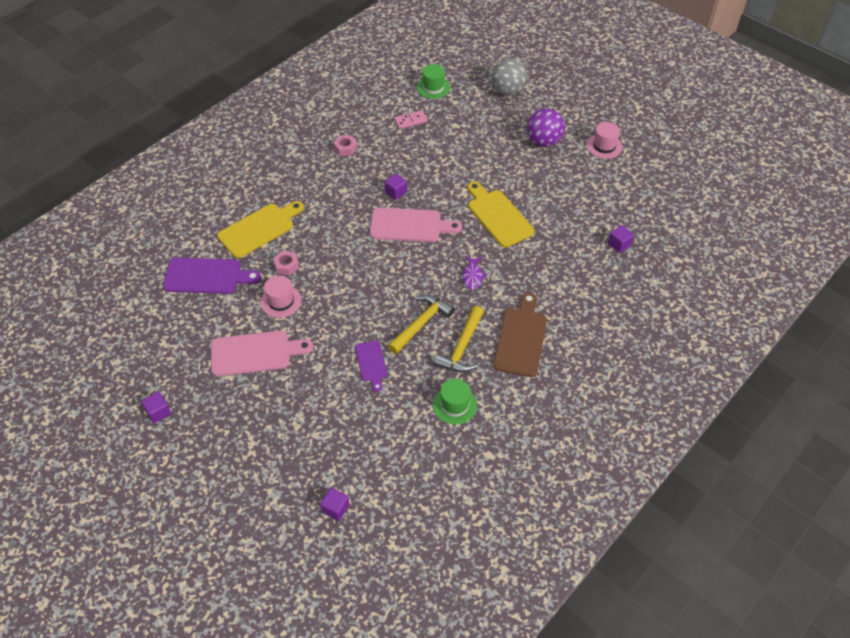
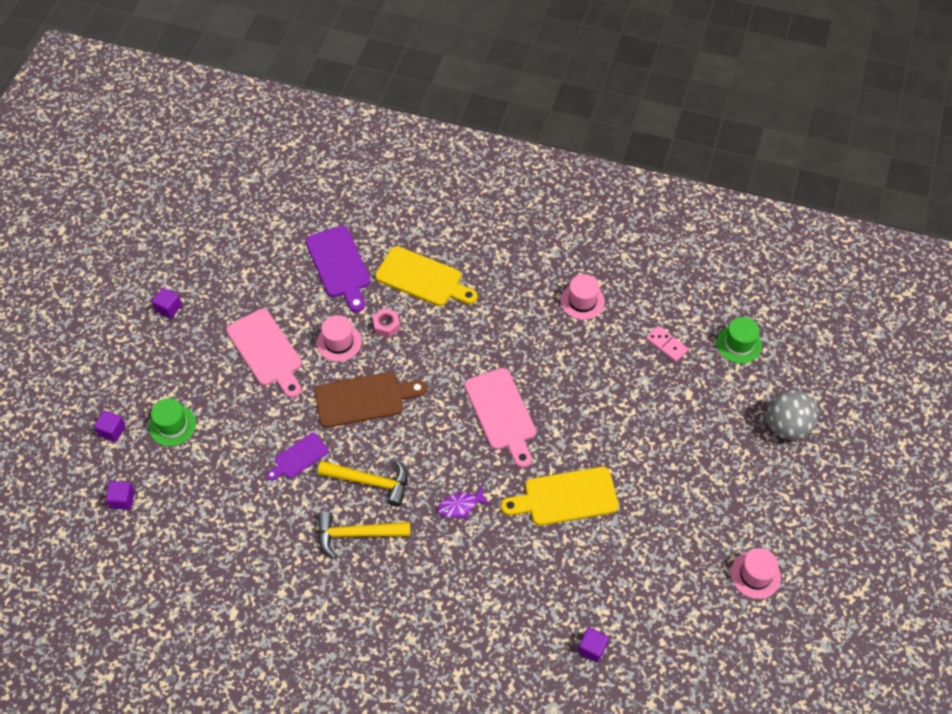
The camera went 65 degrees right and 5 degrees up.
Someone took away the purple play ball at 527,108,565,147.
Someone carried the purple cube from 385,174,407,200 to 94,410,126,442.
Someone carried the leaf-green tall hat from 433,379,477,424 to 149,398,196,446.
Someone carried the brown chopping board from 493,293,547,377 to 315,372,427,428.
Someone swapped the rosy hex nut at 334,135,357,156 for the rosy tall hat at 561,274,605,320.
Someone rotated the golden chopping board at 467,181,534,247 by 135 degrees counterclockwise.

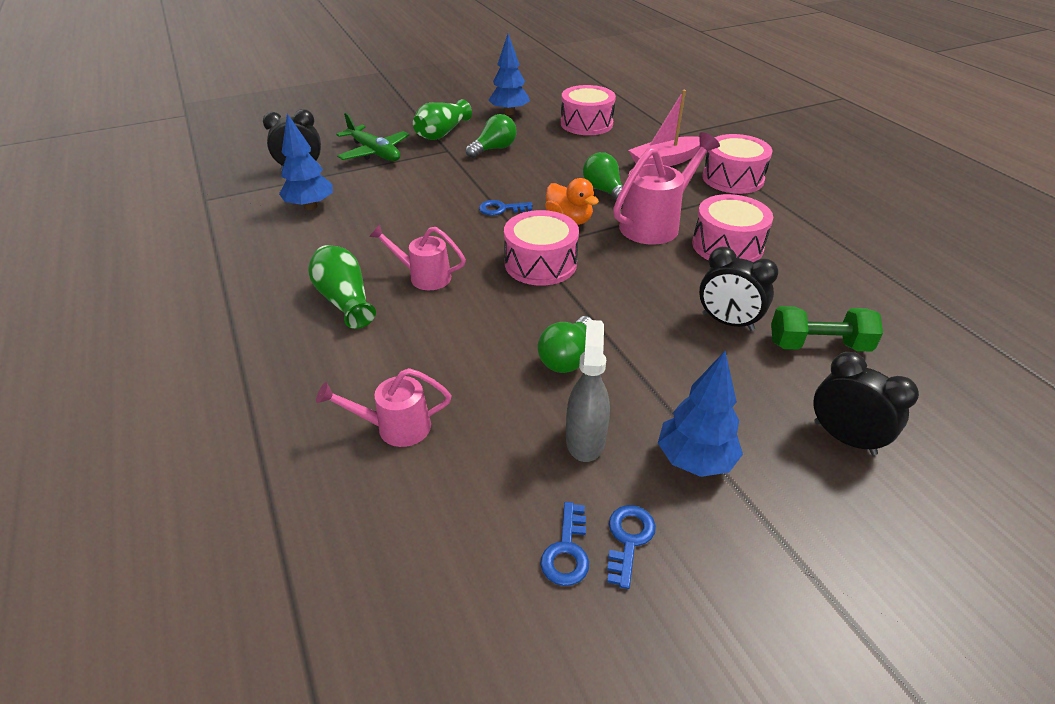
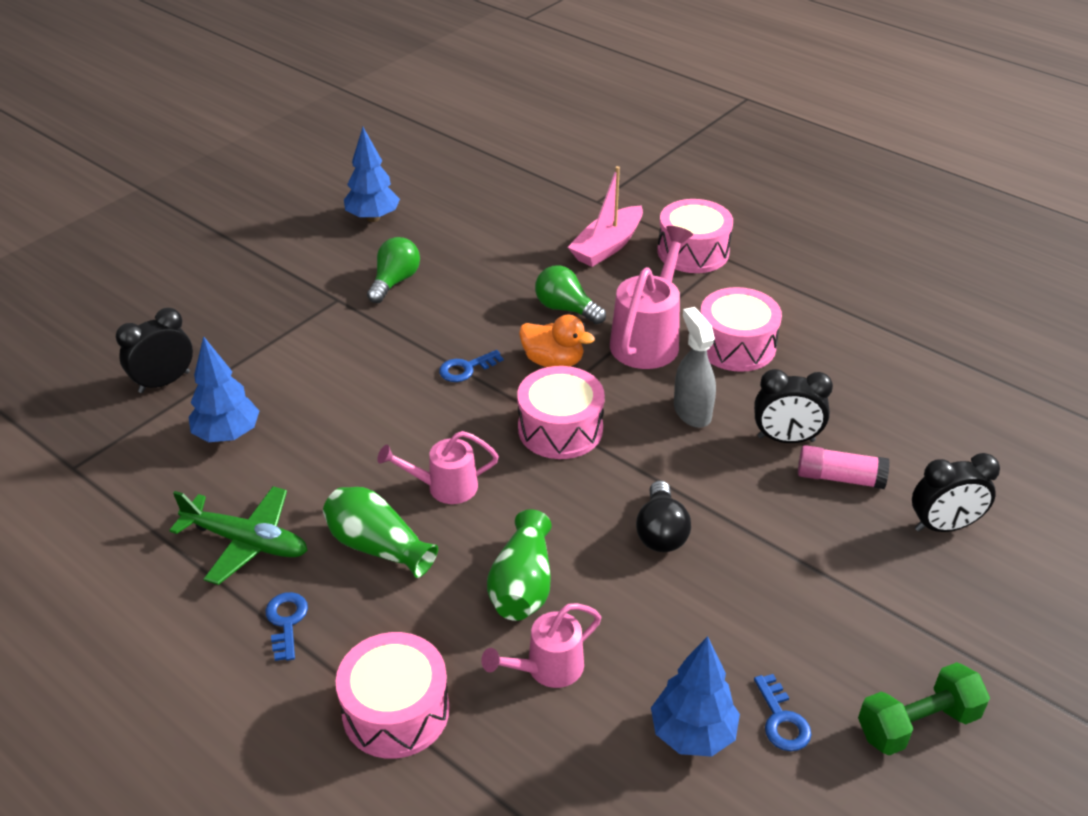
The camera went 25 degrees left and 0 degrees up.
Someone put down the rosy stick of glue at 798,445,890,489.
Someone carried the leaf-green toy plane from 336,112,409,161 to 169,486,308,585.
Someone carried the leaf-green tall vase from 413,99,472,140 to 487,509,551,621.
Someone carried the rosy drum from 561,85,616,135 to 336,632,449,759.
Someone carried the grey spray cleaner from 566,320,610,462 to 674,307,716,428.
Someone carried the royal blue latchkey from 607,505,656,589 to 265,592,308,661.
Someone carried the royal blue tree from 658,351,743,477 to 651,636,740,757.
Someone carried the leaf-green dumbbell from 771,306,883,352 to 858,662,990,755.
Someone repainted the leaf-green bulb at 538,316,592,373, which became the ebony bulb at 636,480,691,552.
Someone rotated the ebony clock at 814,352,919,455 by 150 degrees clockwise.

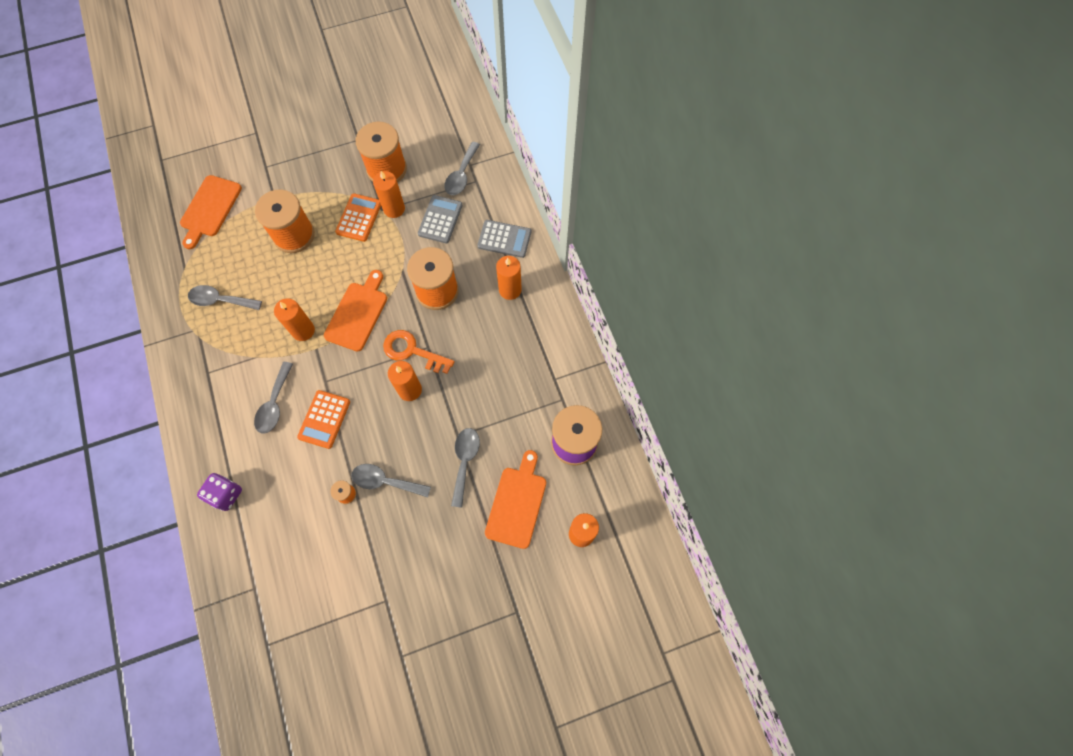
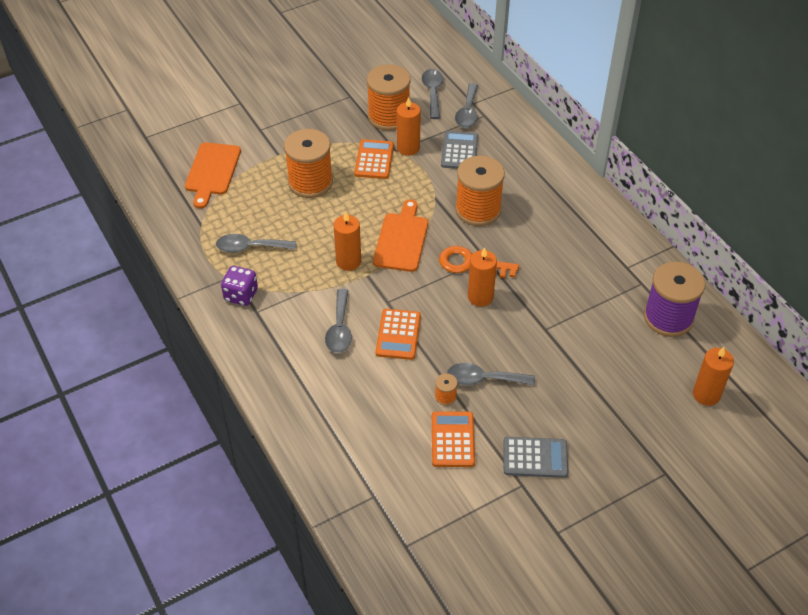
The camera went 10 degrees left and 20 degrees down.
Someone took away the orange chopping board at 485,450,546,549.
Someone took away the orange wax candle at 496,256,522,300.
Someone put down the orange pocket calculator at 432,411,475,467.
Someone carried the purple die from 197,473,242,511 to 221,266,258,306.
Someone carried the grey teaspoon from 451,428,480,508 to 422,69,443,119.
Someone carried the grey pocket calculator from 477,220,531,258 to 503,437,568,478.

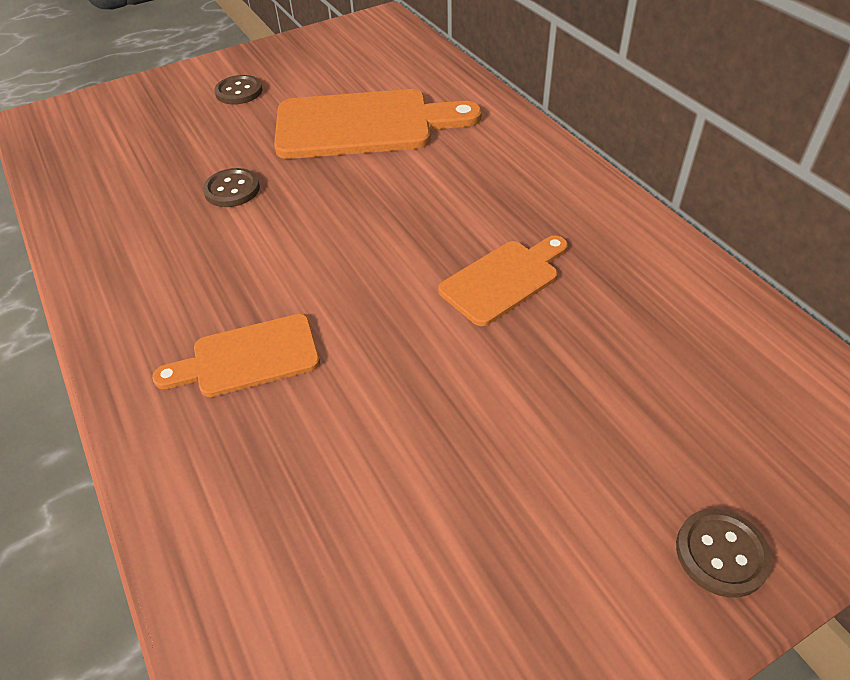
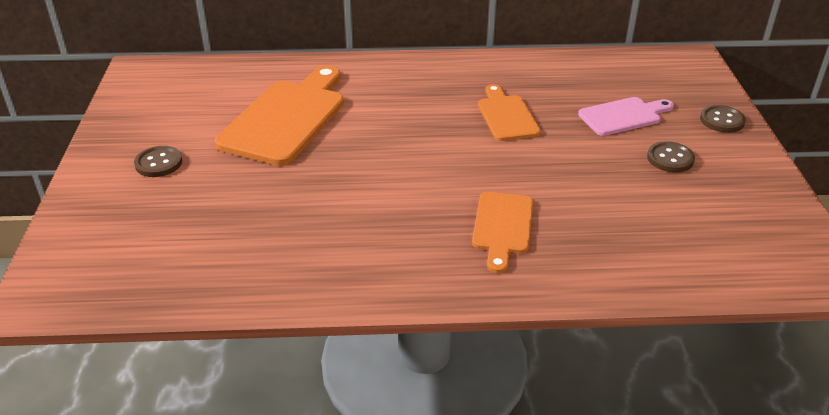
The camera went 65 degrees left and 10 degrees down.
Someone put down the rosy chopping board at 578,97,674,136.
Someone carried the brown shirt button from 203,168,260,207 to 647,141,695,172.

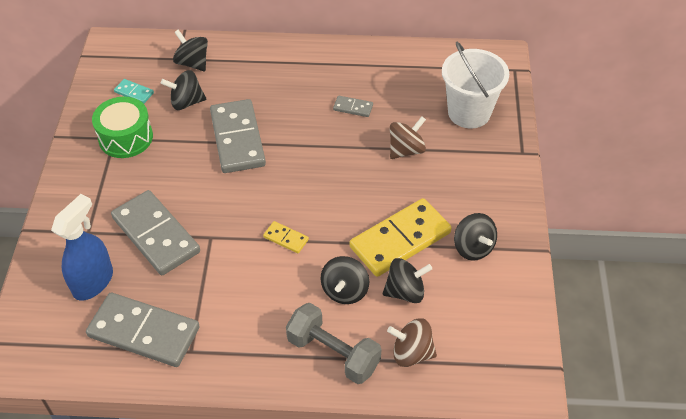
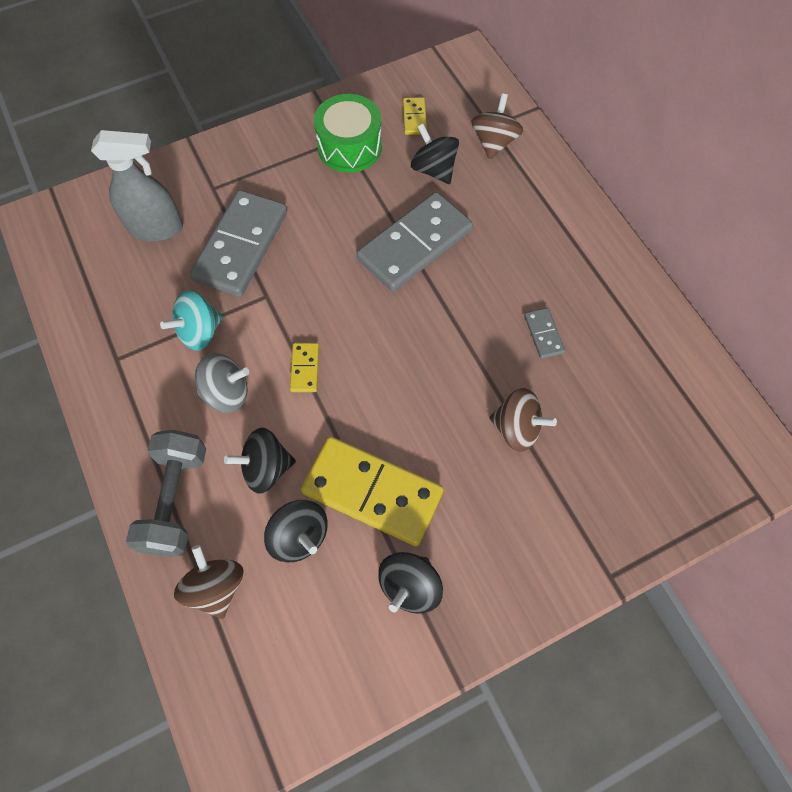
The camera went 60 degrees right and 15 degrees up.
Someone took away the grey domino tile at 86,293,200,367.
Someone took away the white bucket at 442,42,509,128.
Someone put down the turquoise spinning top at 160,290,223,351.
Someone put down the grey spinning top at 195,353,249,413.
Someone repainted the royal blue spray cleaner at 51,194,113,301, which became the grey spray cleaner at 91,130,183,242.
Someone repainted the turquoise domino tile at 114,79,154,104, which became the golden domino tile at 403,97,427,135.
Someone repainted the ebony spinning top at 173,29,208,71, which became the brown spinning top at 472,93,523,160.

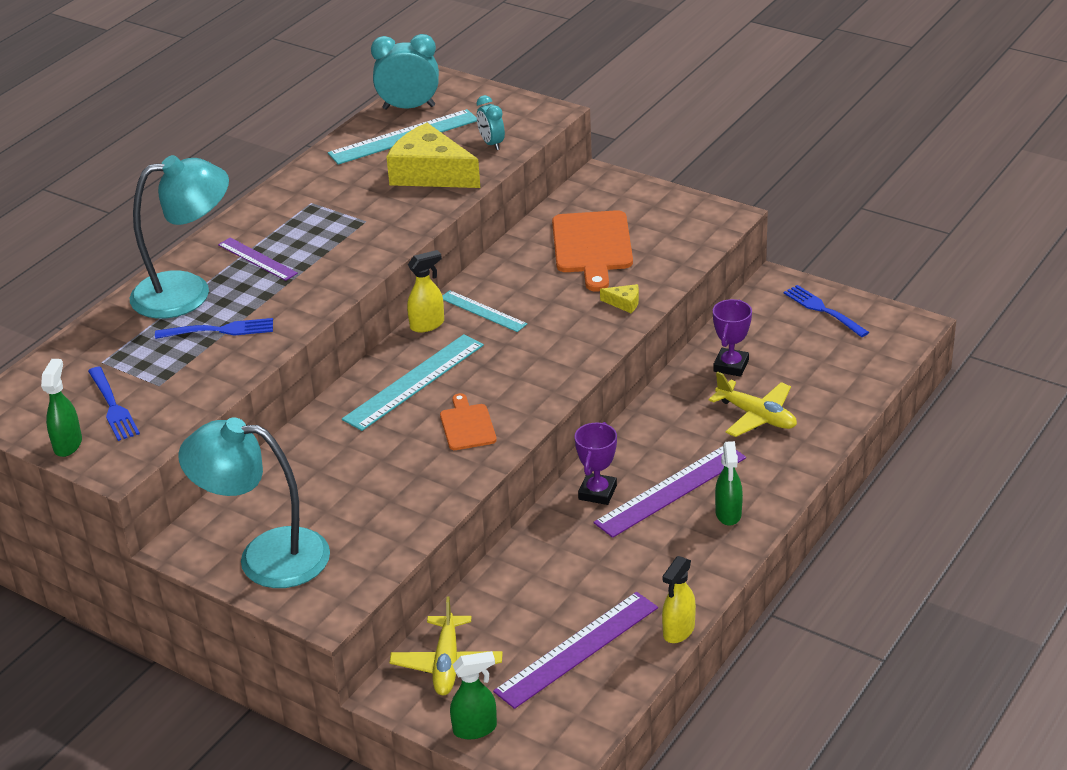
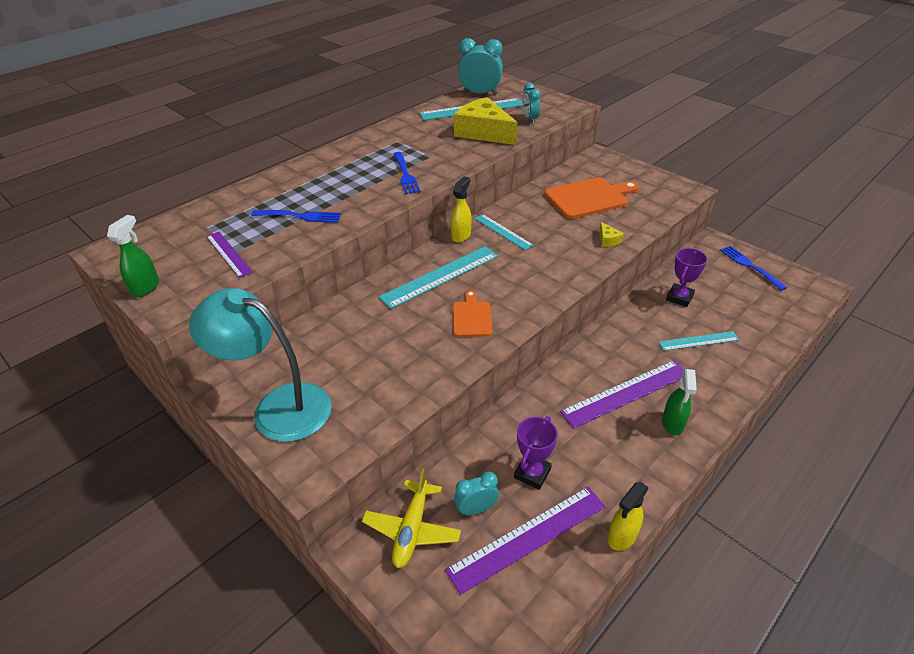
The camera went 10 degrees right and 5 degrees up.
Someone took away the turquoise reading lamp at 130,155,229,319.
Someone took away the leaf-green spray cleaner at 450,651,497,740.
Someone put down the turquoise clock at 454,472,499,515.
Someone carried the royal blue table fork from 88,366,140,441 to 394,152,421,194.
Someone carried the purple measuring stick from 218,238,298,281 to 206,232,253,278.
Someone carried the purple trophy from 575,422,617,505 to 514,416,558,490.
Someone swapped the golden toy plane at 709,371,797,437 for the turquoise measuring stick at 659,331,739,351.
Someone rotated the golden spray cleaner at 407,250,444,332 by 45 degrees counterclockwise.
Someone rotated the orange chopping board at 552,210,633,292 by 120 degrees counterclockwise.
Someone rotated the golden cheese at 600,284,639,313 by 45 degrees clockwise.

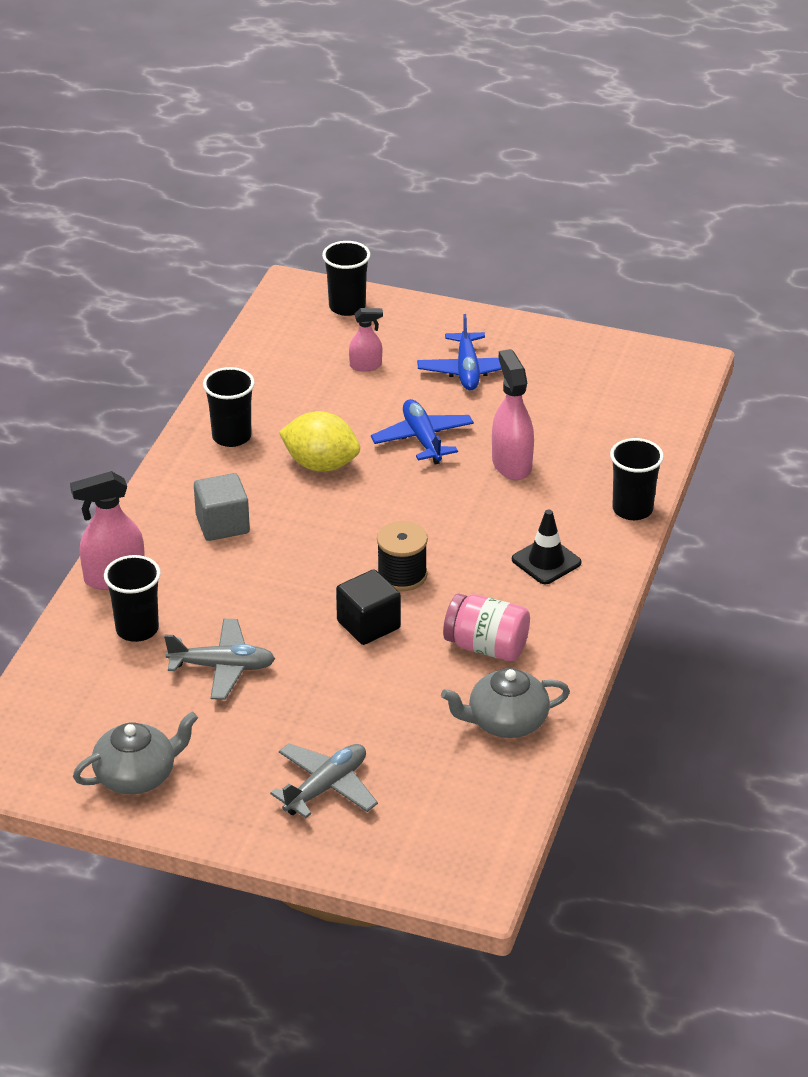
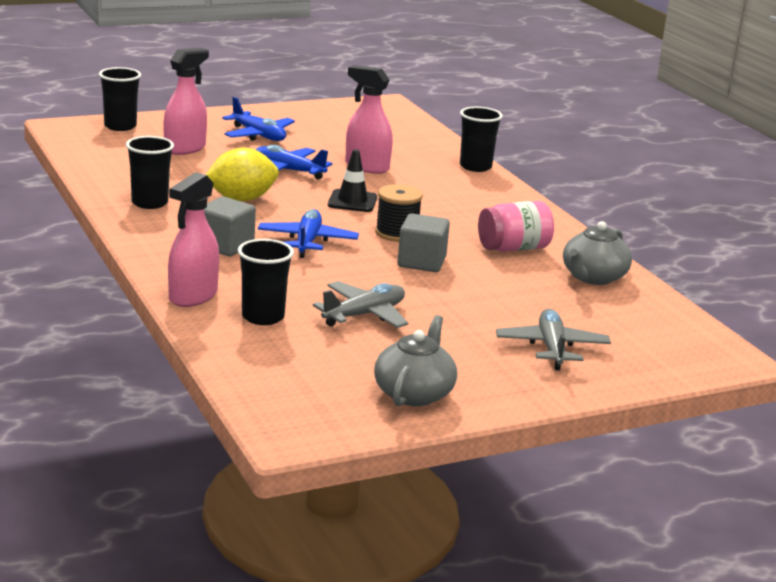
The camera went 45 degrees left and 15 degrees down.
Someone put down the royal blue toy plane at 258,209,359,258.
Someone carried the ebony traffic cone from 512,509,581,584 to 328,149,377,212.
Someone repainted the ebony cube at 336,569,401,645, which became the grey cube at 398,213,450,272.
Someone scaled the rosy spray cleaner at 349,308,383,372 by 1.73.

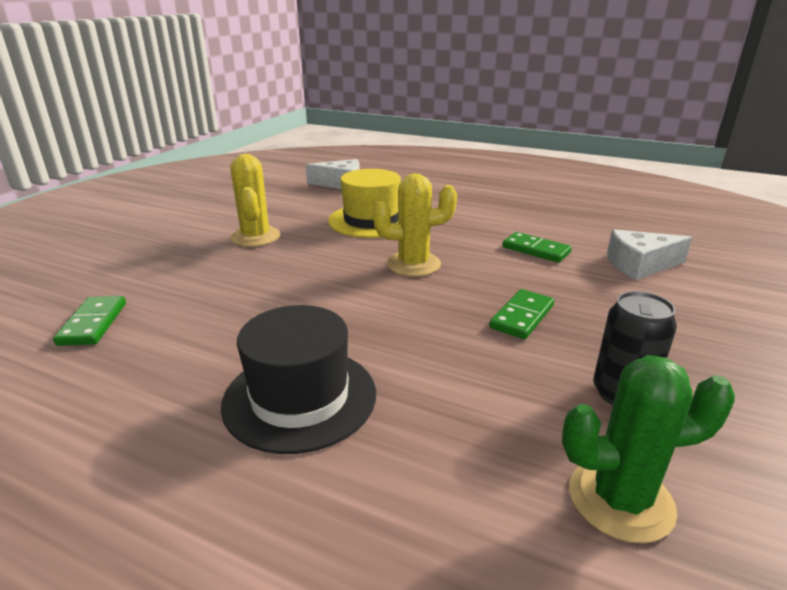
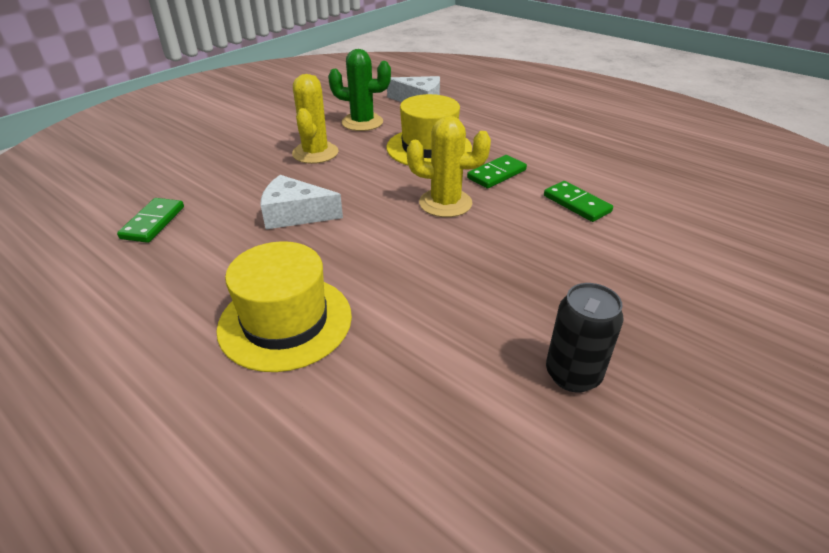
The camera went 15 degrees right and 10 degrees up.
Someone carried the leaf-green domino tile from 489,289,554,339 to 467,155,527,189.
Someone carried the leaf-green cactus from 562,355,735,543 to 328,49,391,131.
Someone carried the white cheese from 607,229,692,280 to 261,175,343,229.
Someone repainted the ebony tall hat at 221,305,376,454, which became the golden tall hat at 216,241,352,372.

